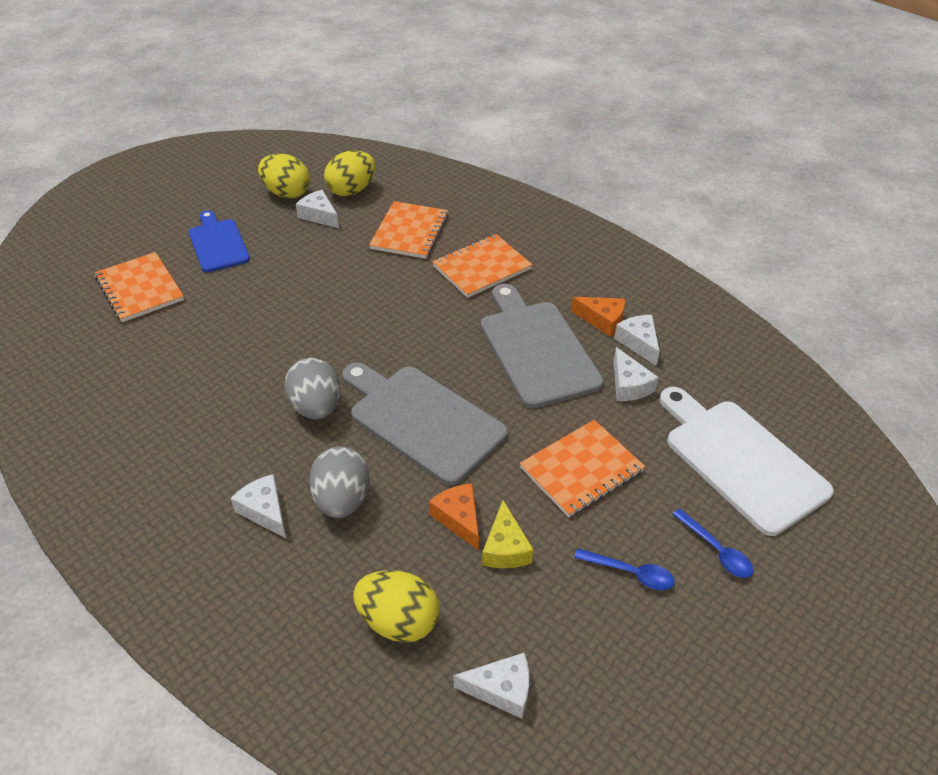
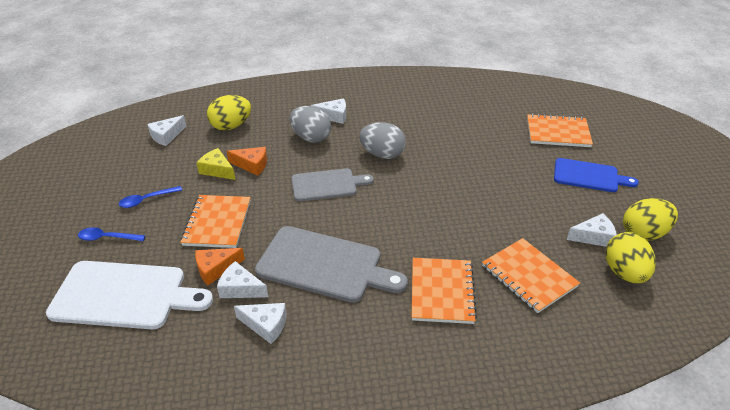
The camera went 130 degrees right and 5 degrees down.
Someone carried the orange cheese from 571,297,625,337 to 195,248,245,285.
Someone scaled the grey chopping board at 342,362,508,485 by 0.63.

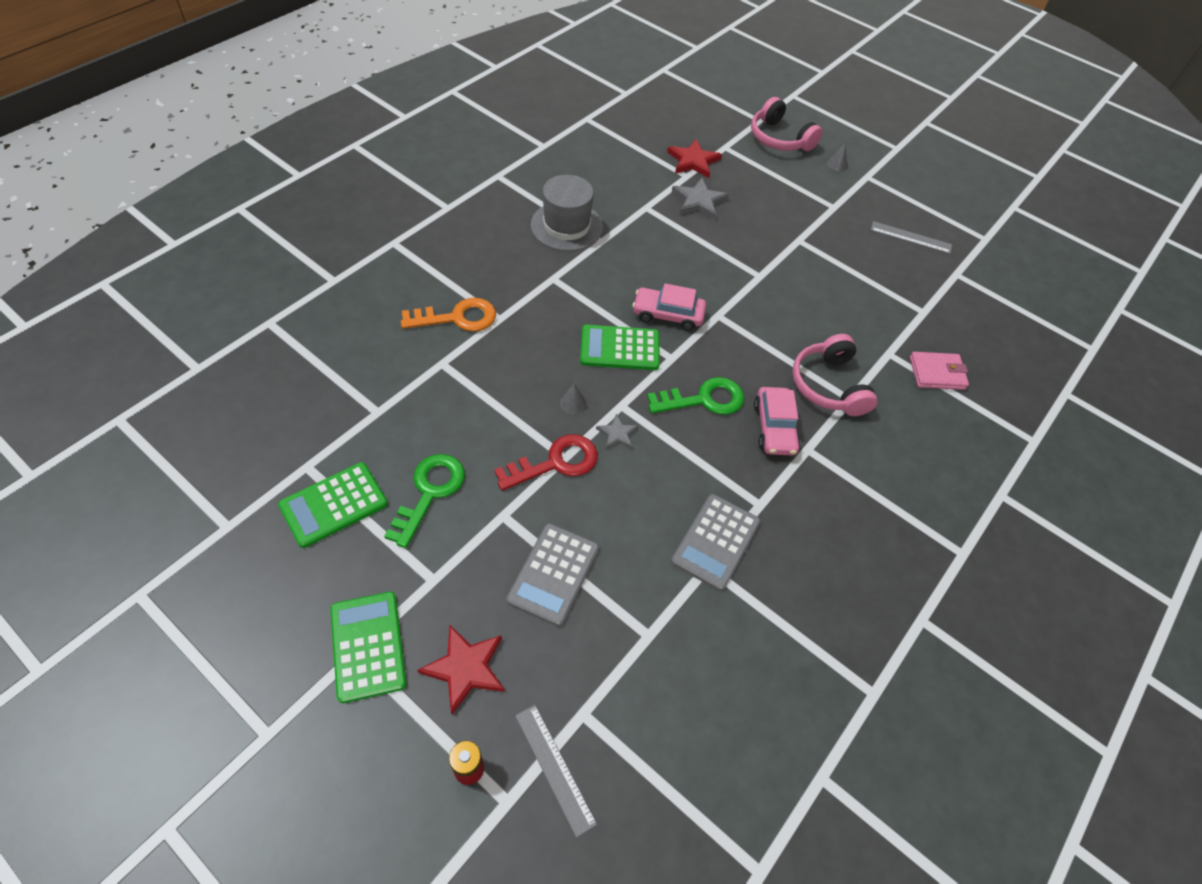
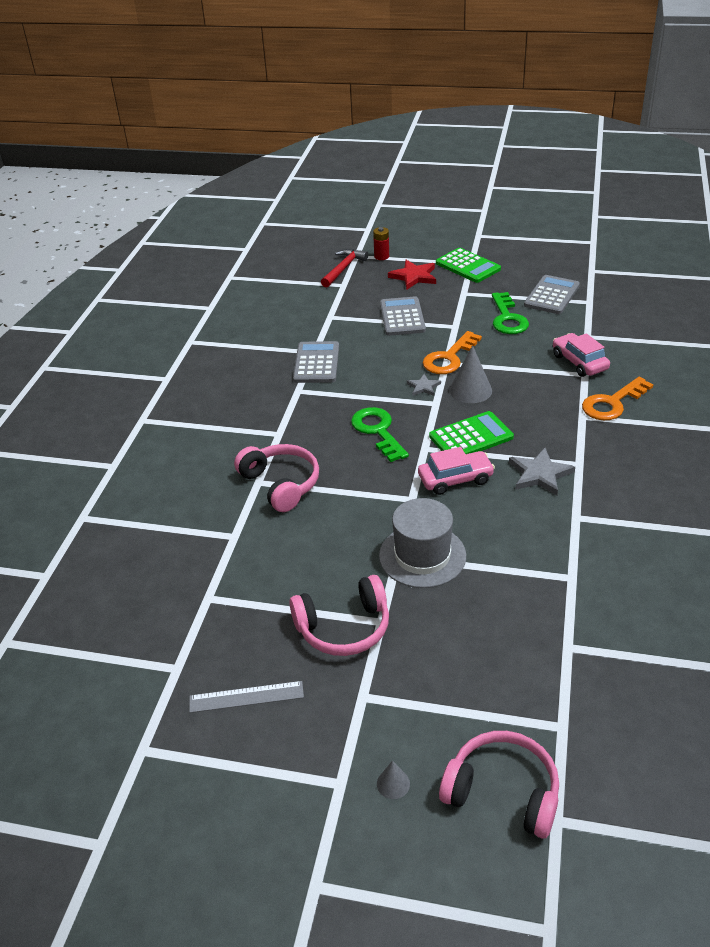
The camera went 160 degrees right and 15 degrees down.
Someone took away the red five-pointed star at 667,139,722,178.
Someone took away the rosy wallet at 910,352,969,390.
Someone put down the rosy headset at 289,575,389,656.
Someone carried the grey tall hat from 531,175,603,251 to 379,498,466,588.
Someone carried the grey five-pointed star from 672,178,729,220 to 509,448,575,496.
Someone carried the rosy toy car from 754,387,800,455 to 553,333,610,377.
Someone swapped the grey measuring stick at 515,705,597,838 for the red claw hammer at 321,249,368,287.
Someone repainted the leaf-green pocket calculator at 278,462,388,548, which became the grey pocket calculator at 524,275,580,314.
Someone repainted the red latchkey at 494,434,598,491, which became the orange latchkey at 423,331,482,374.
Someone rotated the leaf-green latchkey at 647,377,744,415 by 105 degrees clockwise.
Someone scaled the grey cone at 560,383,586,414 by 1.93.

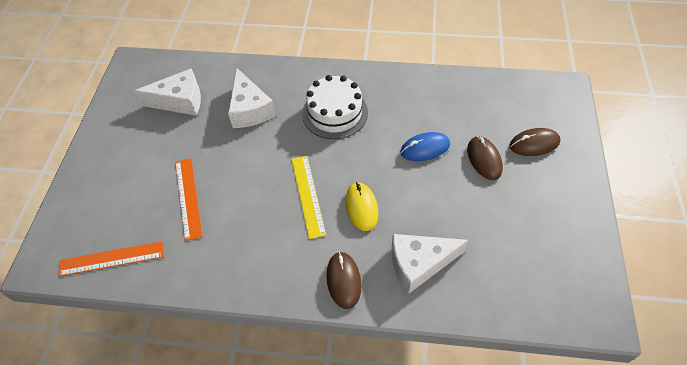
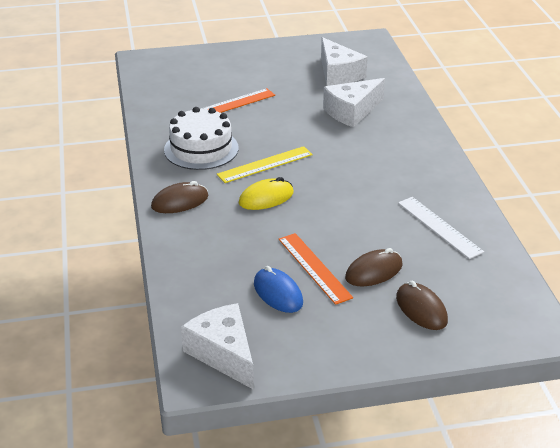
The camera went 70 degrees right and 20 degrees down.
Someone put down the white measuring stick at 398,197,484,259.
Someone carried the orange measuring stick from 58,241,164,276 to 279,233,353,305.
Someone carried the white cake from 302,75,368,139 to 164,107,239,170.
Someone carried the white cheese from 392,234,468,294 to 181,303,254,390.
Someone carried the royal blue mouse from 400,132,450,161 to 254,266,303,313.

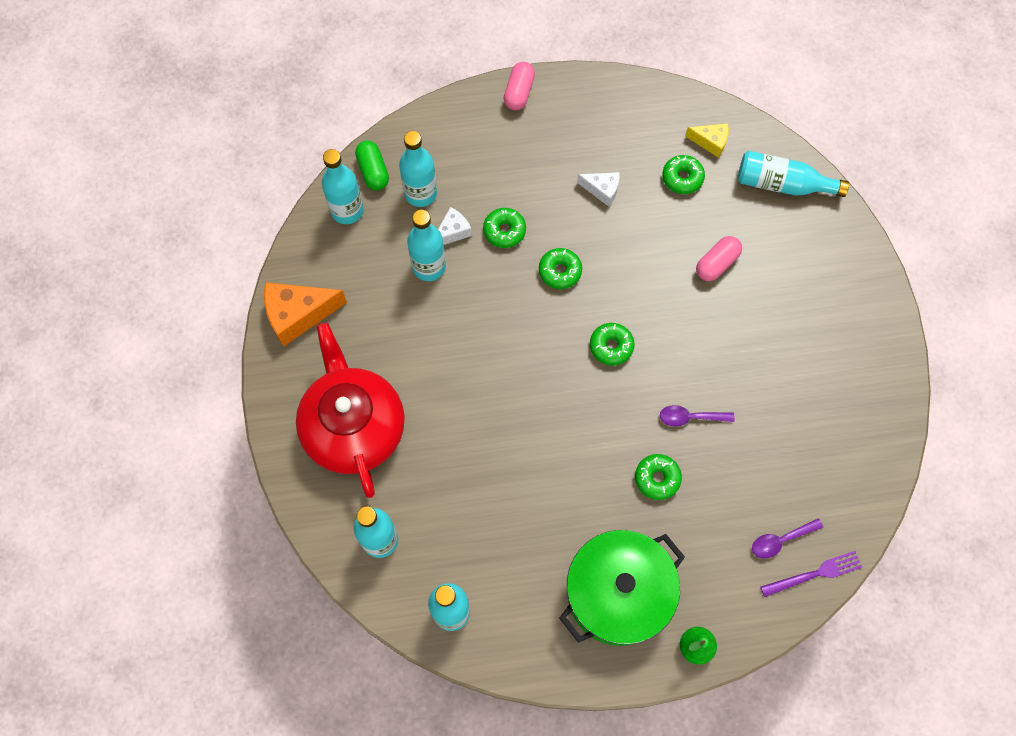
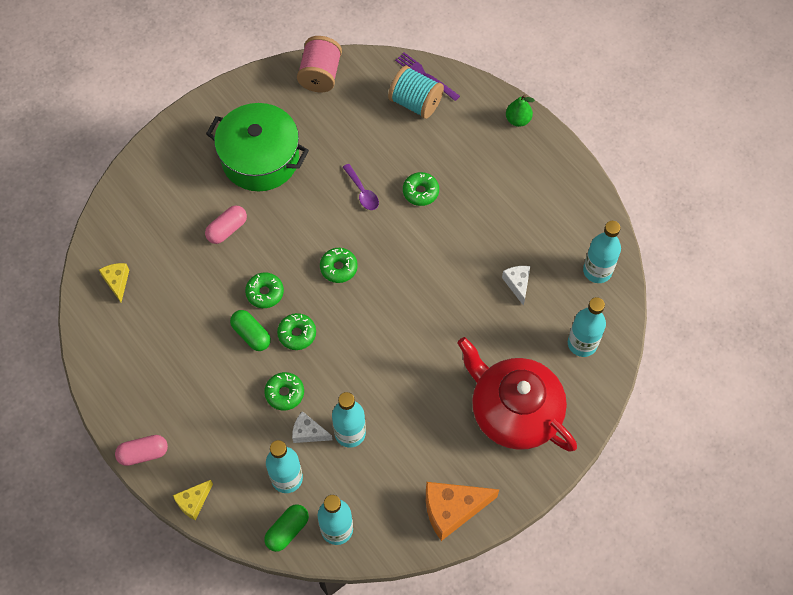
The camera went 120 degrees left and 5 degrees down.
Someone took away the turquoise flask at 738,151,849,197.
Someone put down the golden cheese at 173,480,213,520.
Someone put down the leaf-green pill at 230,310,271,351.
Someone put down the rosy reel of thread at 297,36,342,92.
Someone carried the leaf-green stockpot from 559,530,685,646 to 206,103,309,191.
Someone carried the white cheese from 577,172,620,207 to 502,266,530,306.
Someone carried the leaf-green glazed donut from 662,155,705,194 to 245,272,284,308.
Someone swapped the purple teaspoon at 752,518,823,558 for the turquoise reel of thread at 388,66,444,119.
Someone rotated the orange cheese at 264,282,347,347 by 120 degrees clockwise.
Someone rotated the red tea pot at 296,323,405,498 by 90 degrees clockwise.
Someone rotated the rosy pill at 696,236,742,281 by 60 degrees counterclockwise.

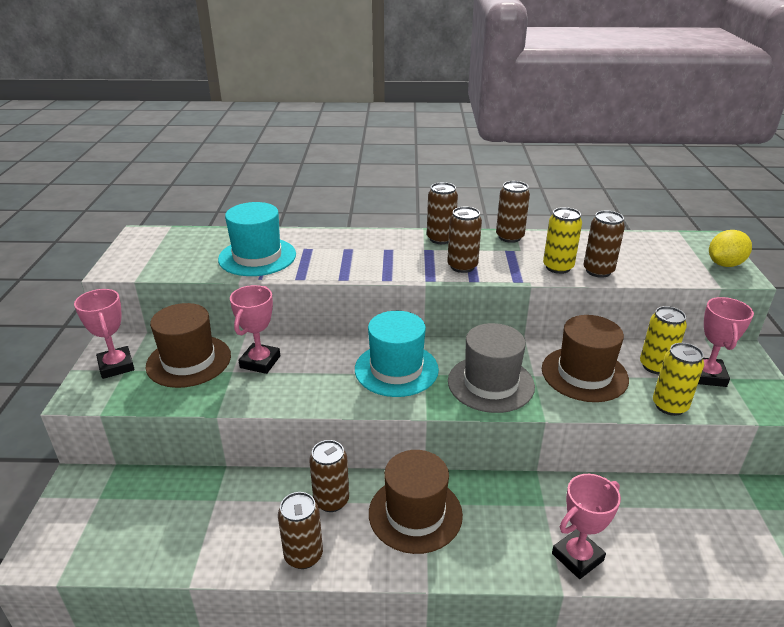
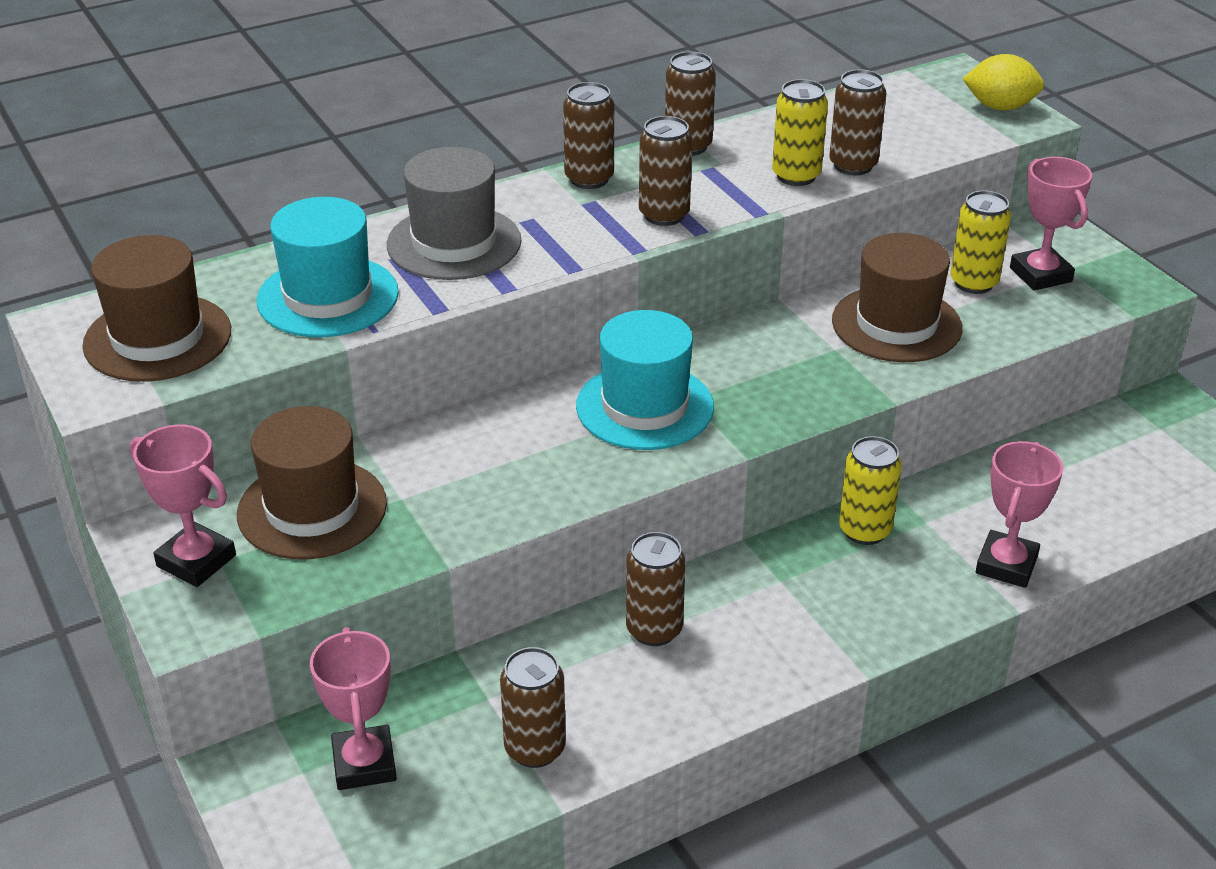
The camera went 30 degrees left and 5 degrees up.
Someone carried the rosy trophy from 230,285,280,374 to 310,627,397,790.
Someone carried the brown tin from 278,492,323,569 to 500,647,566,768.
Someone carried the brown tall hat from 369,450,463,554 to 82,235,231,382.
Someone carried the grey tall hat from 448,323,535,413 to 387,147,522,280.
Someone carried the golden tin from 653,343,704,416 to 839,436,902,545.
Someone rotated the golden toy lemon at 709,230,752,267 by 75 degrees clockwise.

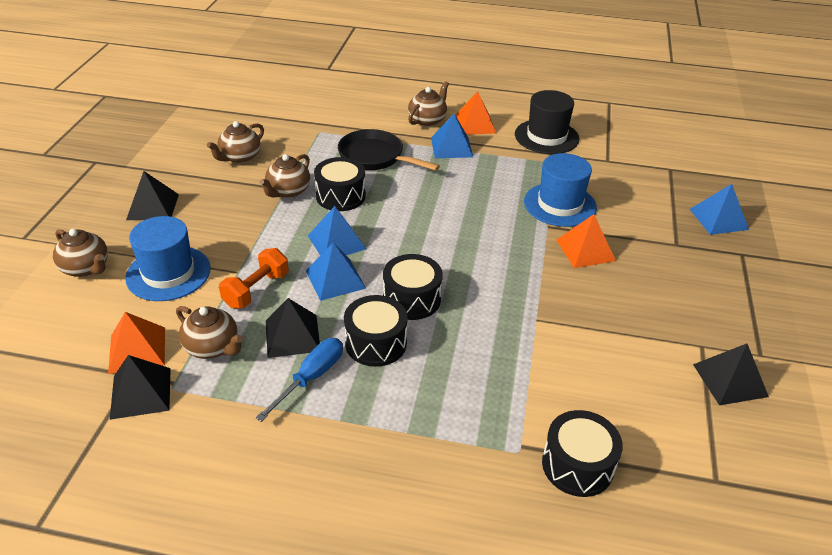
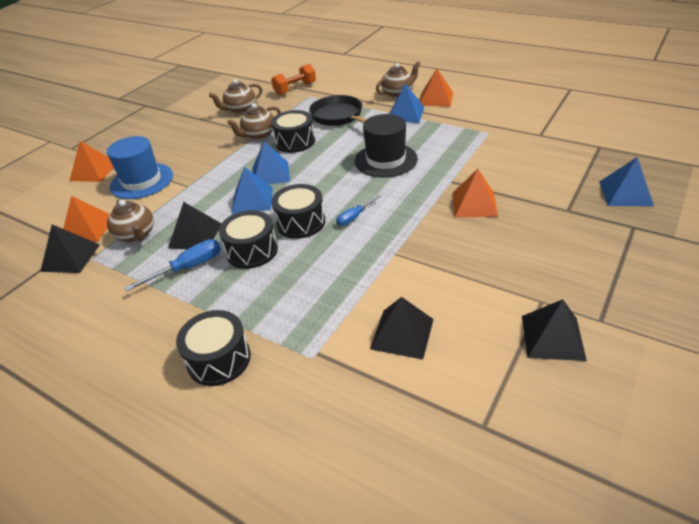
The camera went 25 degrees right and 0 degrees up.
Someone took away the royal blue tall hat at 524,153,597,227.
Someone put down the royal blue flat screwdriver at 336,195,381,226.
Someone carried the ebony solid pyramid from 126,171,179,220 to 370,297,434,360.
Someone carried the orange dumbbell from 219,248,289,308 to 271,64,316,95.
Someone carried the ebony tall hat from 515,90,579,154 to 354,114,418,178.
Someone carried the ebony drum from 542,410,623,497 to 176,310,251,386.
Someone swapped the brown tea pot at 53,229,108,277 for the orange solid pyramid at 69,141,114,182.

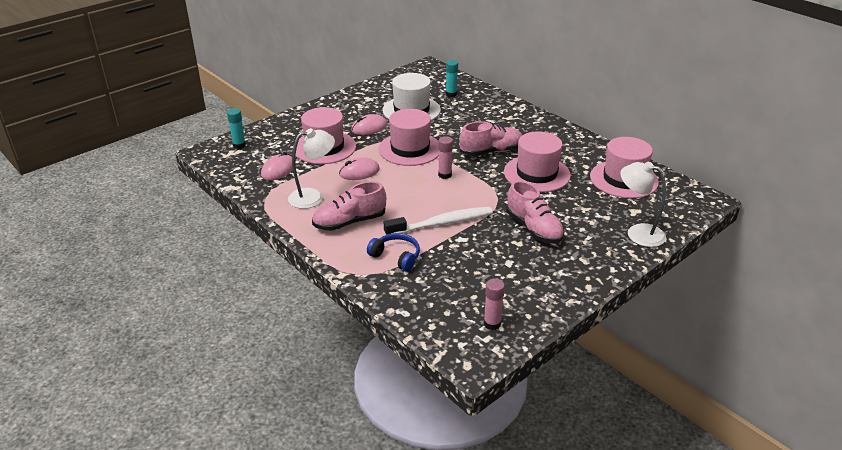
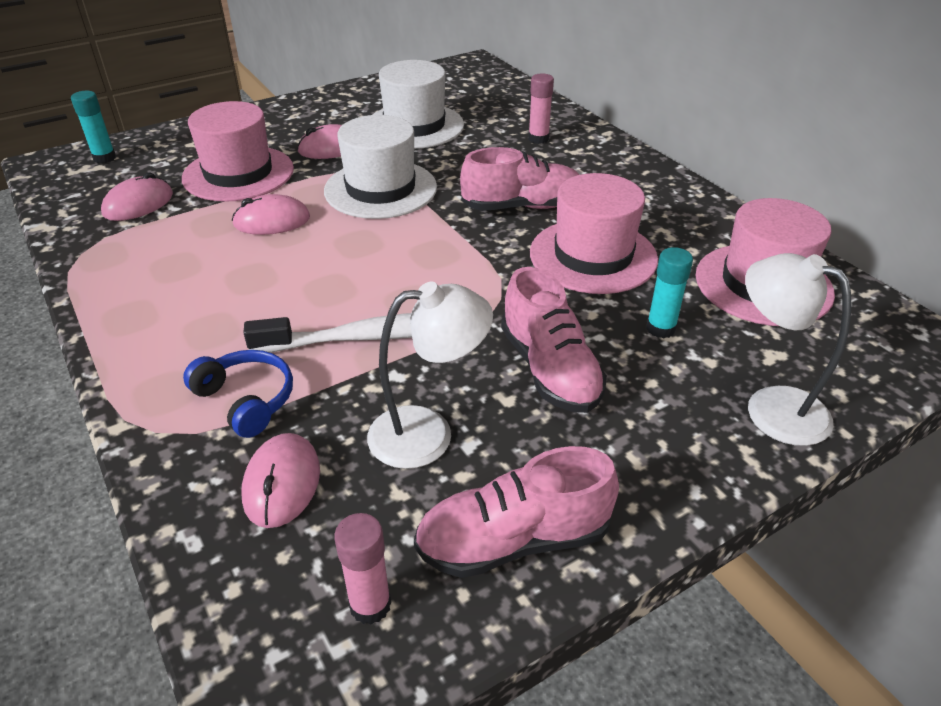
The camera went 10 degrees right and 5 degrees up.
Someone put down the rosy mouse at 242,433,320,528.
Someone carried the white reading lamp from 288,128,335,209 to 367,281,493,469.
Someone carried the rosy shoe from 312,181,386,231 to 414,446,619,578.
Someone carried the rosy stick of glue from 438,136,453,179 to 528,73,554,144.
Someone carried the turquoise stick of glue from 446,60,458,97 to 646,247,693,338.
Someone repainted the rosy tall hat at 379,109,439,166, which became the white tall hat at 324,115,437,219.

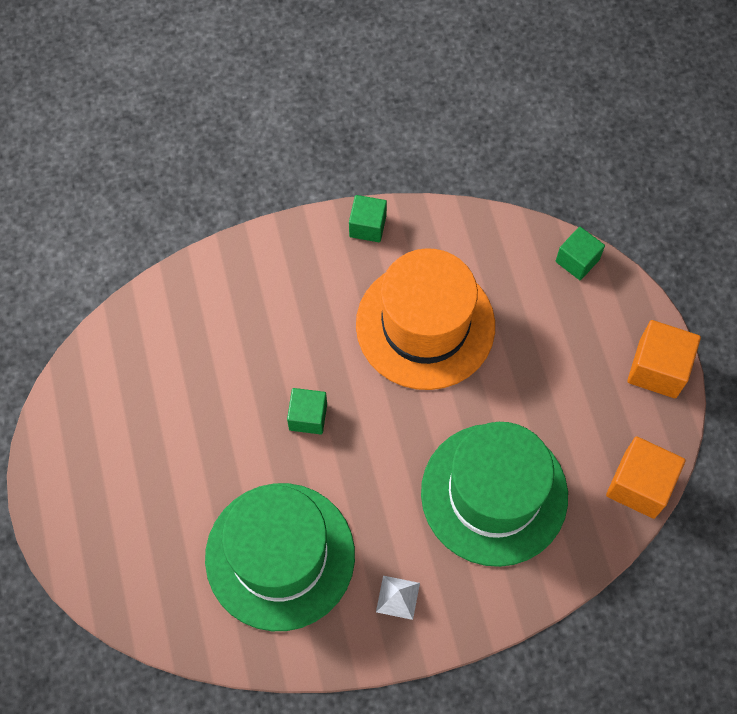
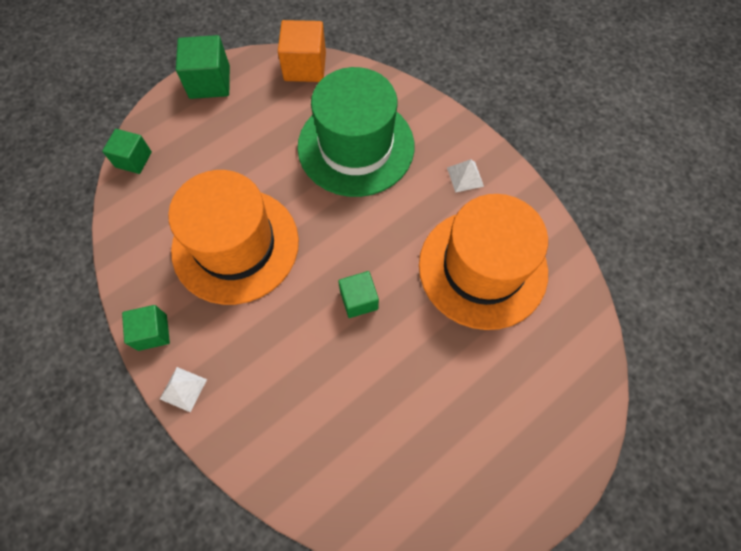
The camera went 115 degrees left and 0 degrees up.
Someone put down the white solid pyramid at 160,367,207,412.
Someone repainted the leaf-green tall hat at 205,483,355,631, which became the orange tall hat at 419,194,548,330.
Someone repainted the orange cube at 627,320,701,398, which became the leaf-green cube at 176,35,230,99.

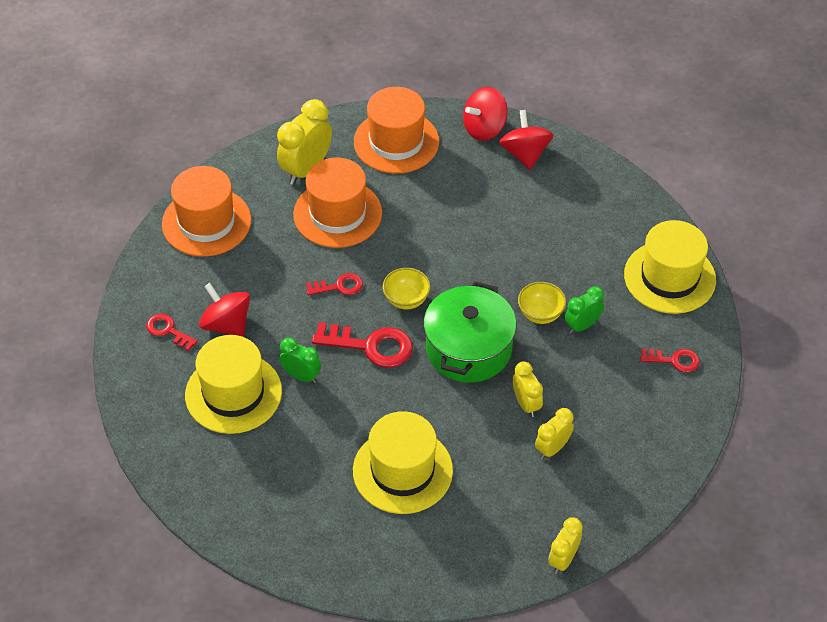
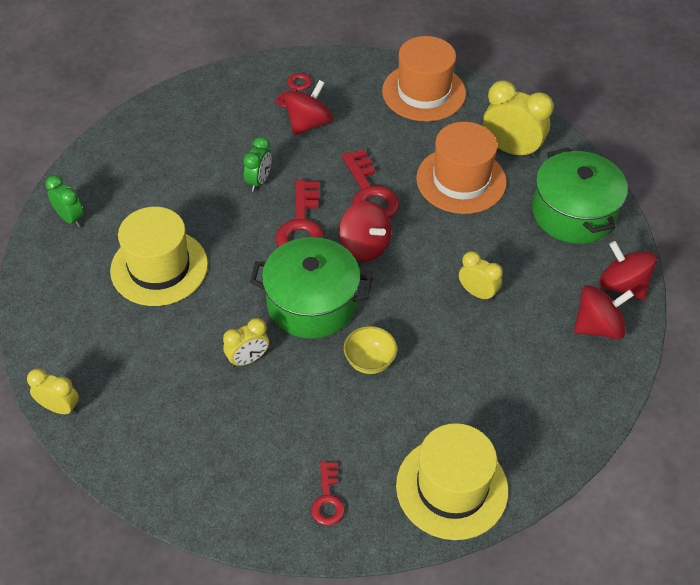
The camera went 80 degrees right and 0 degrees up.
Someone took away the golden tall hat at 185,335,282,434.
Someone carried the golden clock from 535,408,574,459 to 459,251,503,302.
Someone carried the leaf-green clock from 565,286,604,334 to 45,175,84,227.
Someone swapped the orange tall hat at 354,87,439,174 for the leaf-green stockpot at 532,148,628,244.
Someone swapped the golden serving bowl at 383,268,431,309 for the red spinning top at 339,201,391,261.
Someone scaled the red latchkey at 306,273,363,295 by 1.74.

